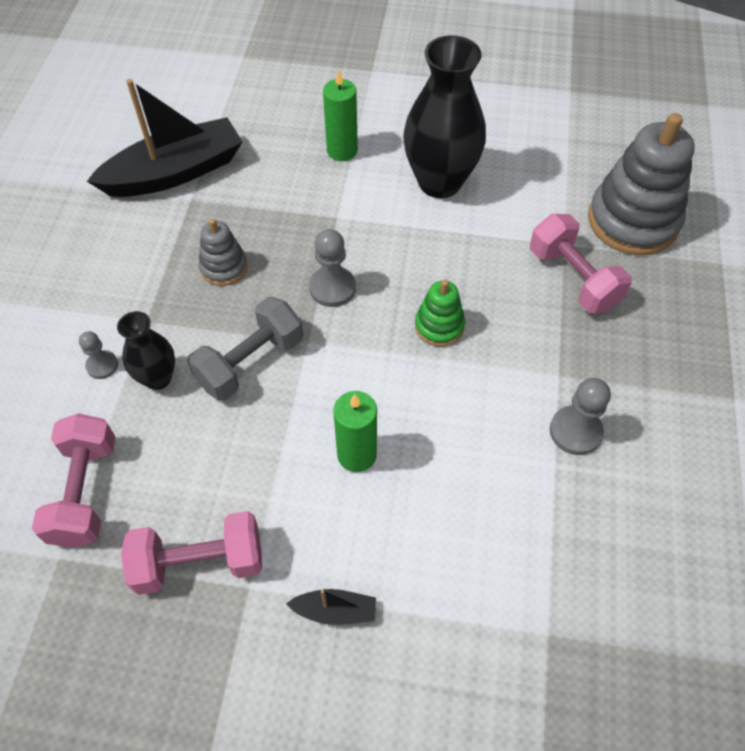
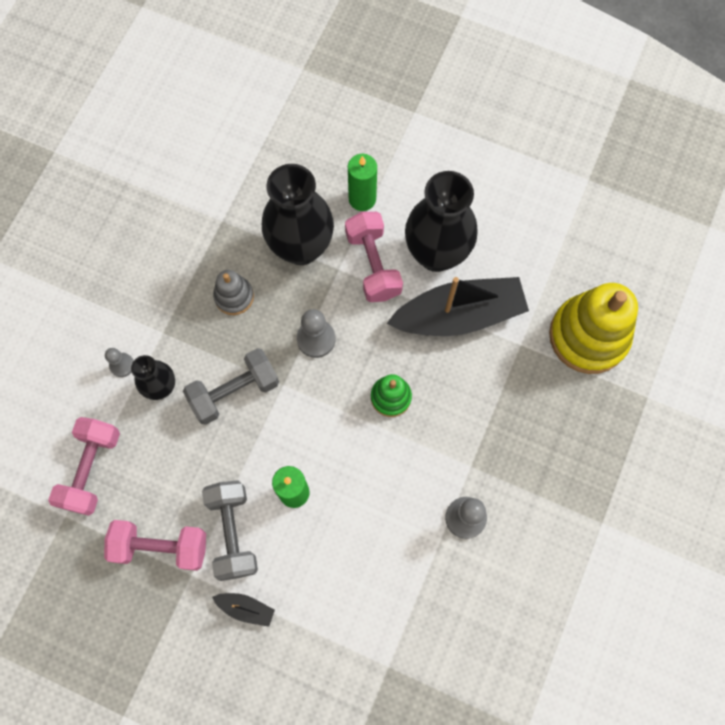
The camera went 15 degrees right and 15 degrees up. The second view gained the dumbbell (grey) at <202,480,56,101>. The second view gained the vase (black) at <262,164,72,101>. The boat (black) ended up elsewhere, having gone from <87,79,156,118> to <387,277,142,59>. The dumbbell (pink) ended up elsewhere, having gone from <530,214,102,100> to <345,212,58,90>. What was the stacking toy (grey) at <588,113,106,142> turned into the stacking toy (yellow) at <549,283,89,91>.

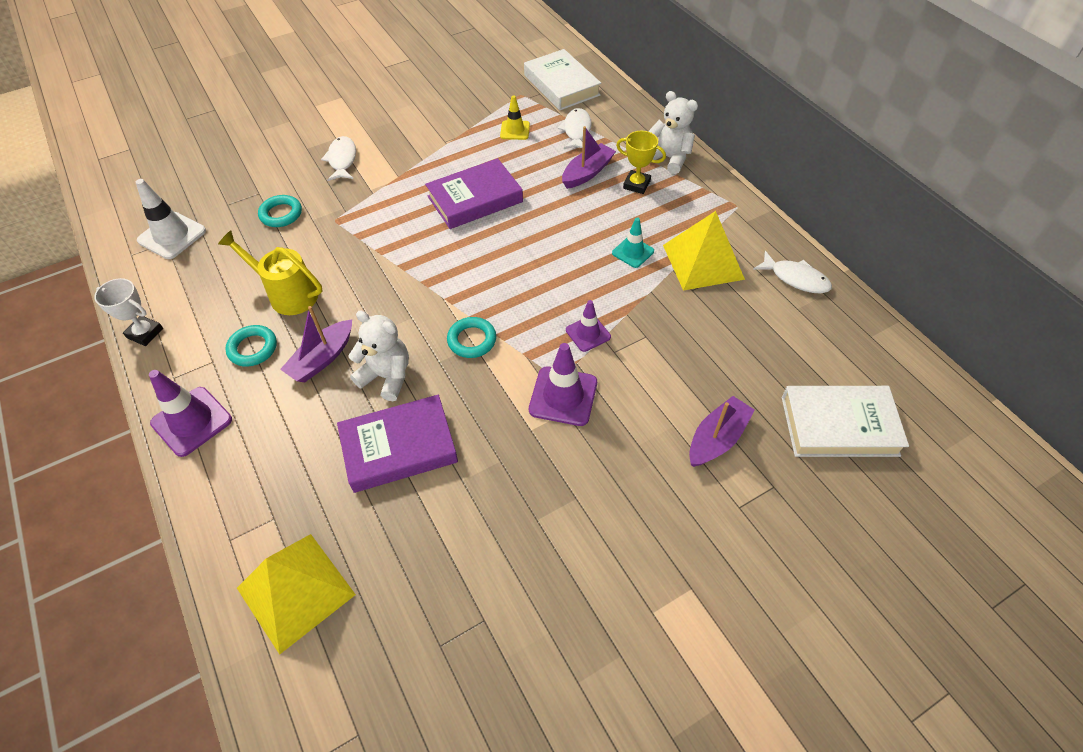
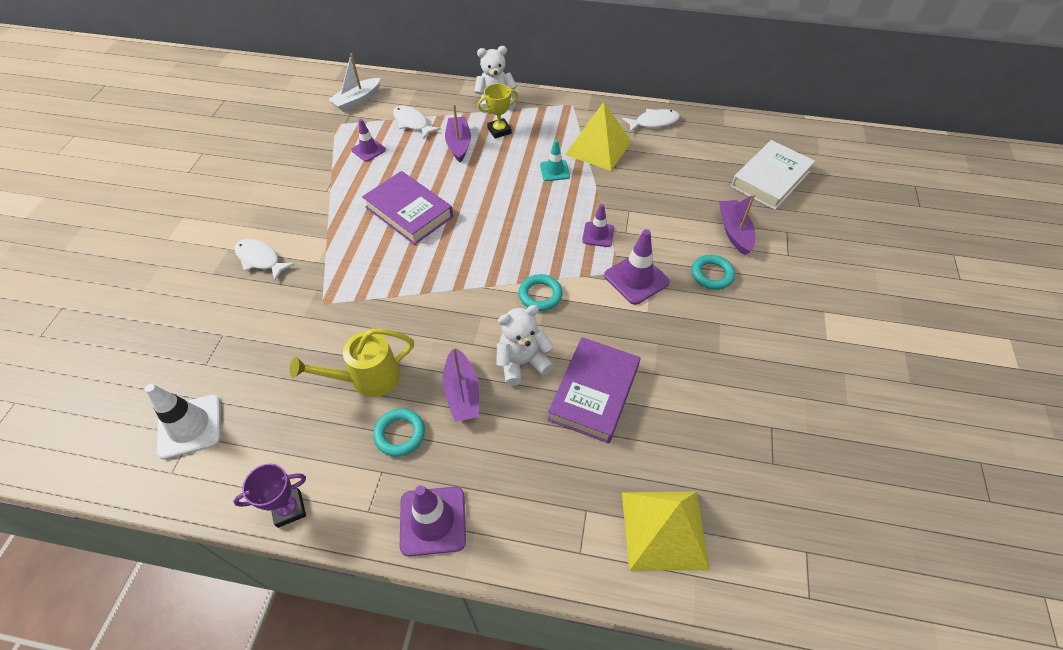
The camera went 50 degrees left and 0 degrees up. The ring (turquoise) ended up elsewhere, having gone from <258,195,44,32> to <692,255,43,35>. Where the book (white) stood at <524,49,77,61>, the boat (white) came to stand at <328,53,52,59>. What was the trophy (white) at <94,278,69,68> turned into the trophy (purple) at <233,463,73,65>. What was the traffic cone (yellow) at <500,95,30,45> turned into the traffic cone (purple) at <351,119,35,43>. The book (purple) at <425,158,98,71> ended up facing another way, 60 degrees counterclockwise from before.

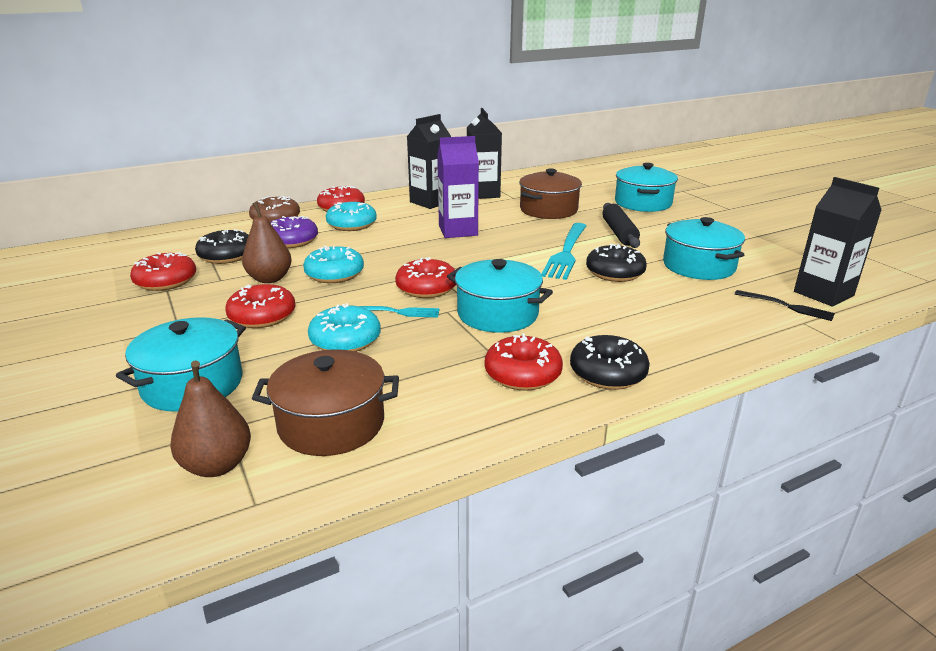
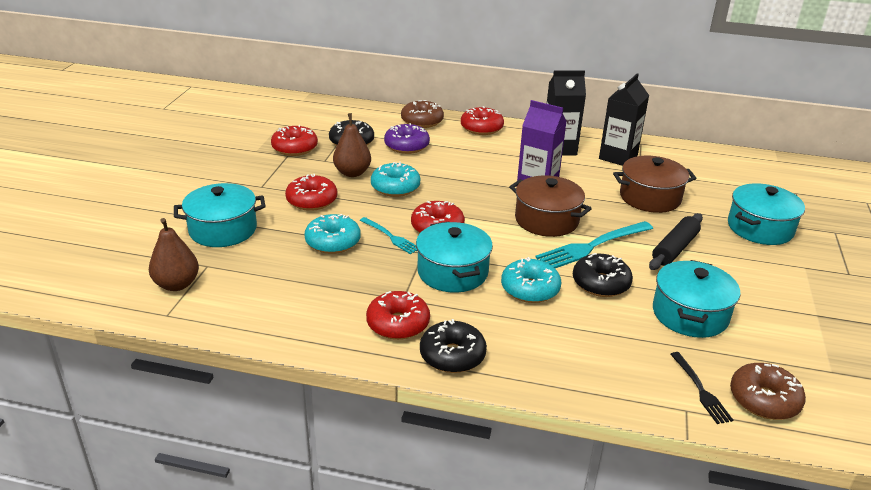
The camera went 40 degrees right and 5 degrees up. The pot (brown) ended up elsewhere, having gone from <252,349,147,107> to <509,175,83,62>. The donut (turquoise) ended up elsewhere, having gone from <326,202,51,29> to <501,257,60,46>. Where the carton (black) stood at <794,177,88,130>, the donut (brown) came to stand at <730,363,76,57>.

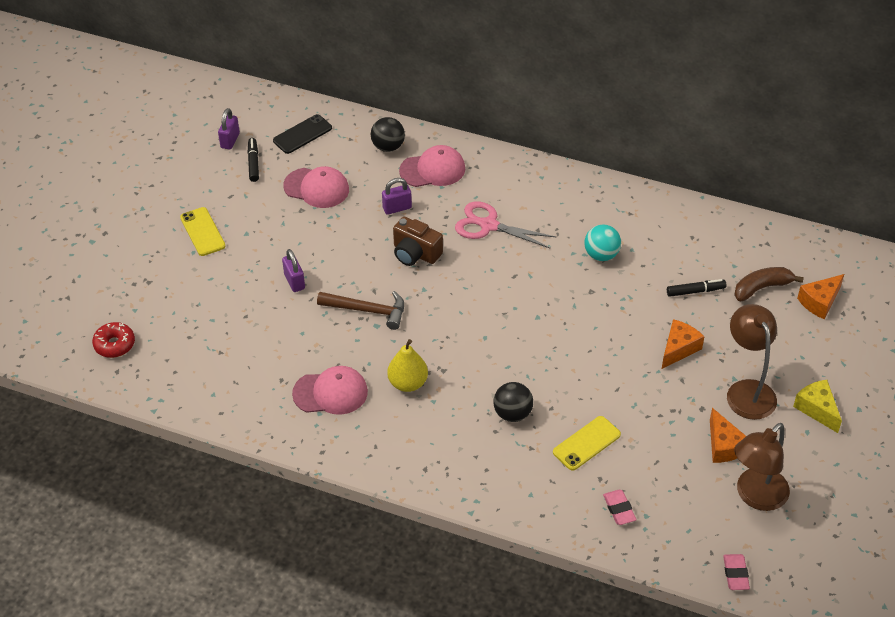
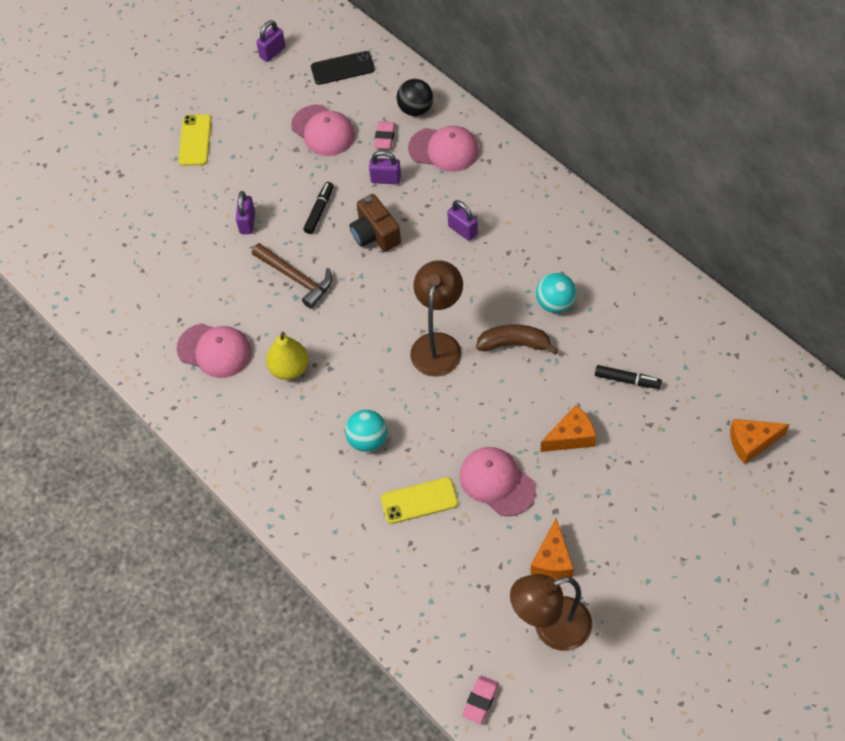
The camera went 30 degrees right and 10 degrees up. The second view lost the donut (red) at <92,322,43,36>. The second view lost the cheese (yellow) at <793,380,49,53>. The second view gained the cap (pink) at <460,447,76,70>. The marker (black) ended up elsewhere, having gone from <247,138,12,44> to <303,182,31,52>. The eraser (pink) ended up elsewhere, having gone from <603,490,34,35> to <374,121,22,28>. The lamp (brown) ended up elsewhere, having gone from <727,304,50,116> to <410,260,53,117>. The banana (brown) ended up elsewhere, having gone from <734,267,70,34> to <476,324,82,31>. Where the scissors (pink) stood at <455,201,101,48>, the padlock (purple) came to stand at <447,200,31,41>. What was the ball (black) at <493,382,40,40> turned into the ball (turquoise) at <345,410,42,42>.

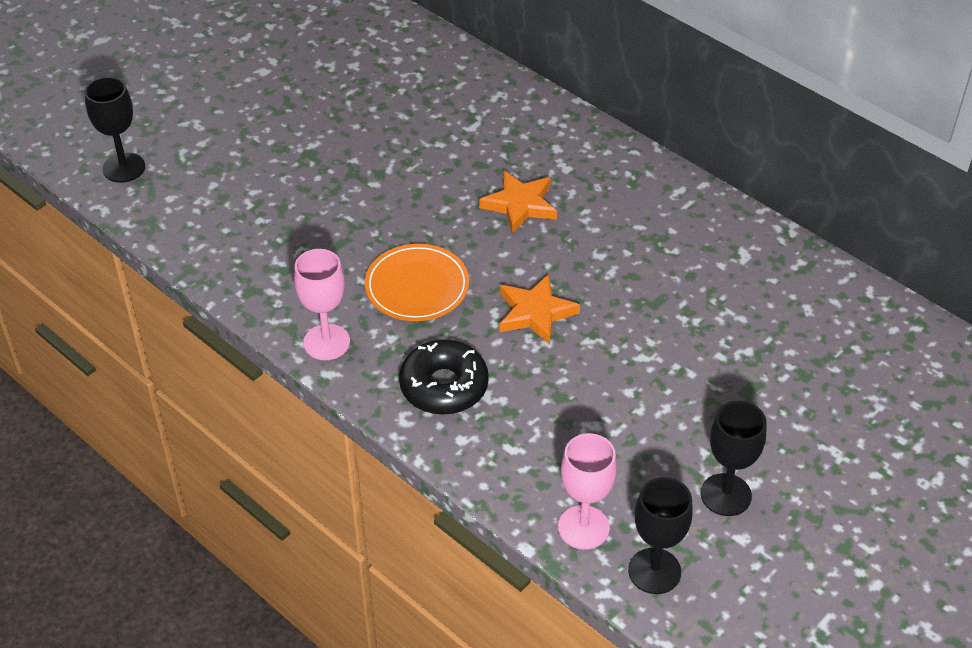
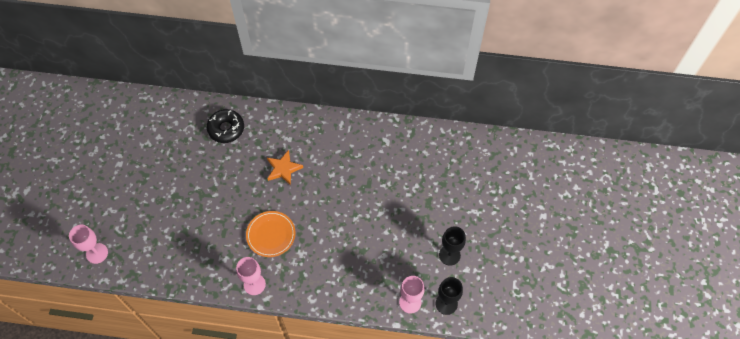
The camera went 35 degrees left and 15 degrees up. The second view lost the star (orange) at <500,274,80,71>. The donut (black) ended up elsewhere, having gone from <399,340,90,75> to <207,109,37,34>. What was the goblet (black) at <84,77,61,106> turned into the goblet (pink) at <69,225,39,39>.

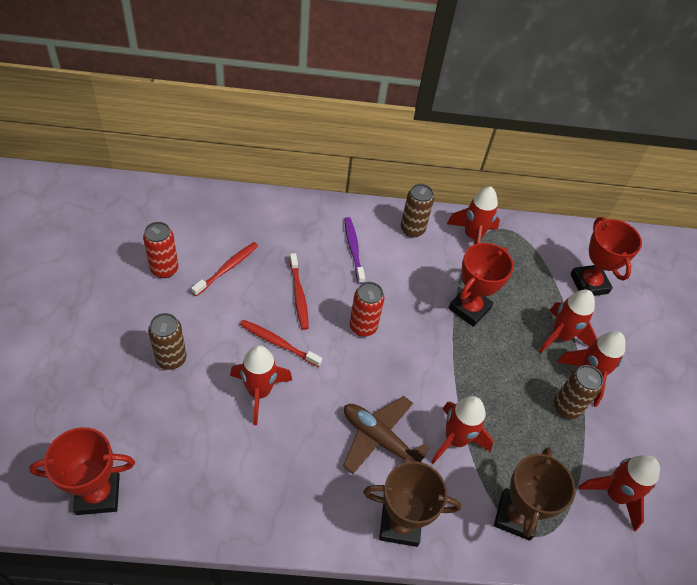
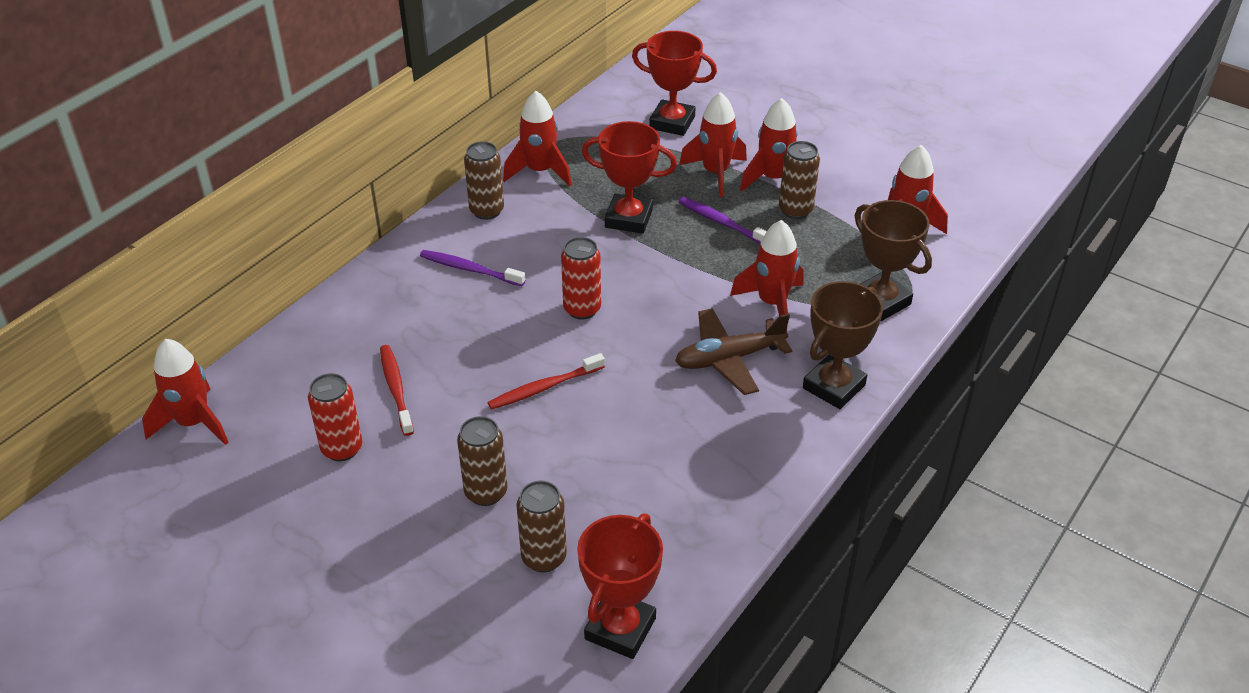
The camera went 50 degrees left and 10 degrees down. The second view lost the toothbrush (red) at <290,253,19,77>. The second view gained the can (brown) at <516,481,51,91>. The second view gained the toothbrush (purple) at <679,197,88,47>. The rocket (red) ended up elsewhere, having gone from <230,345,62,80> to <142,339,87,106>. The trophy (red) at <449,243,65,84> ended up facing another way, 60 degrees counterclockwise from before.

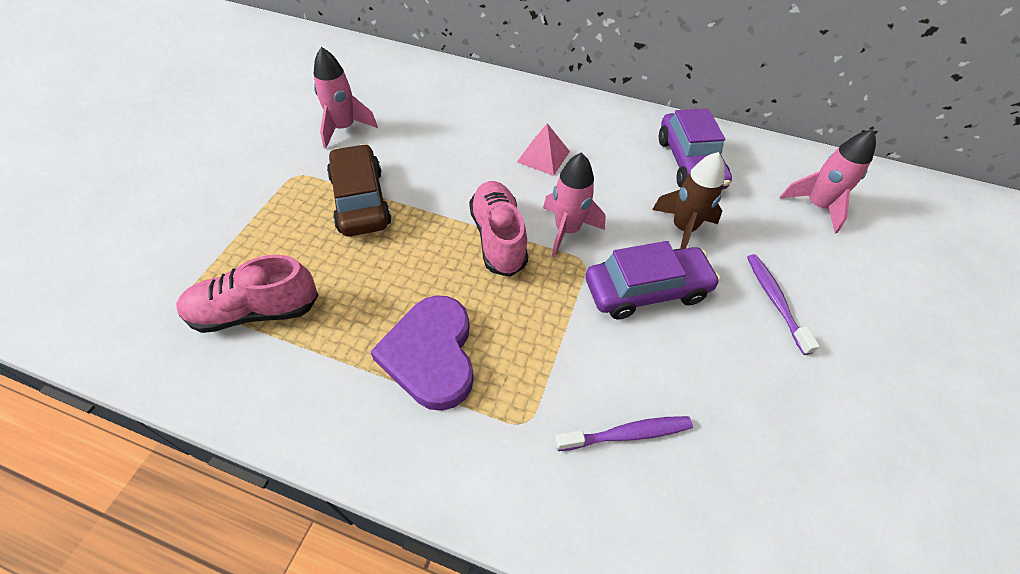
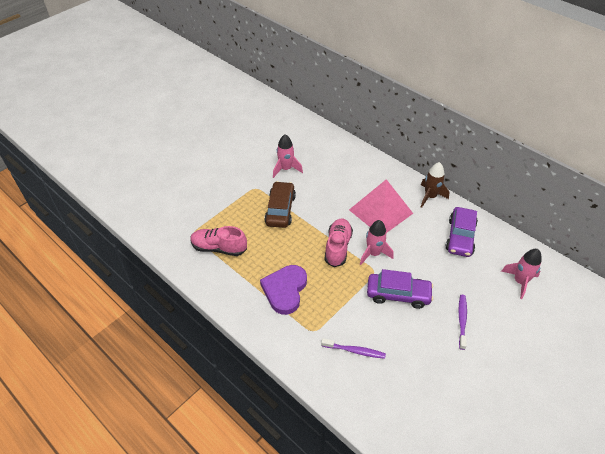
The camera went 25 degrees right and 5 degrees down. The rocket (brown) ended up elsewhere, having gone from <652,152,73,97> to <421,162,28,46>. The size of the pyramid (pink) at <517,123,53,53> changed by a factor of 2.06.

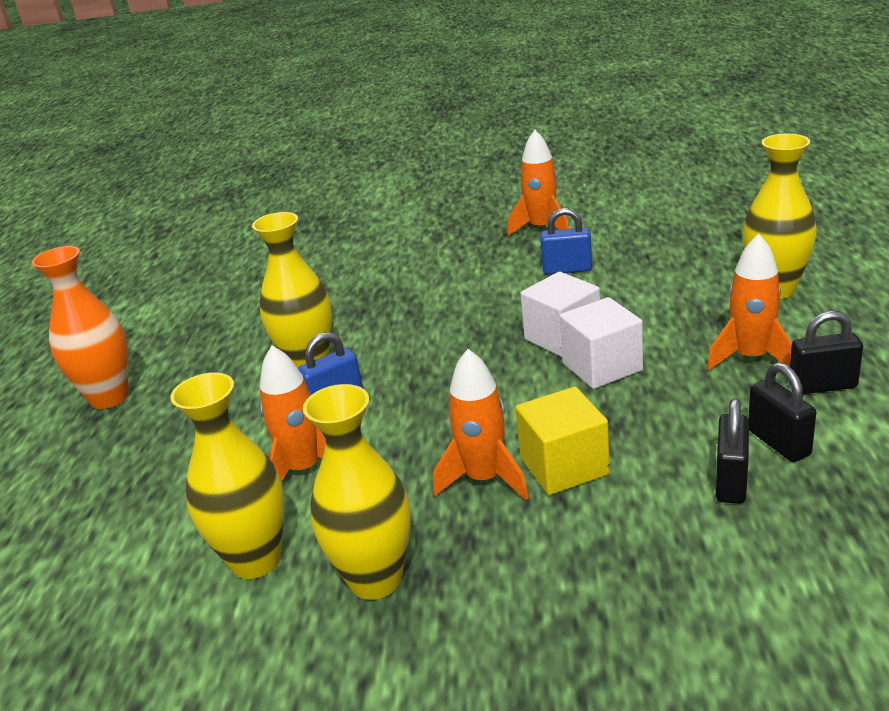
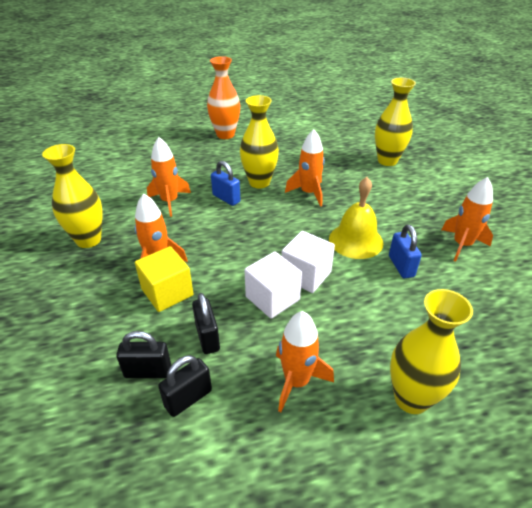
The camera went 70 degrees right and 10 degrees up. The second view gained the rocket (orange) at <285,129,40,78>. The second view gained the bell (yellow) at <329,177,54,82>. The vase (yellow) ended up elsewhere, having gone from <170,373,115,206> to <375,78,41,88>. The padlock (black) ended up elsewhere, having gone from <789,311,74,83> to <192,293,28,61>.

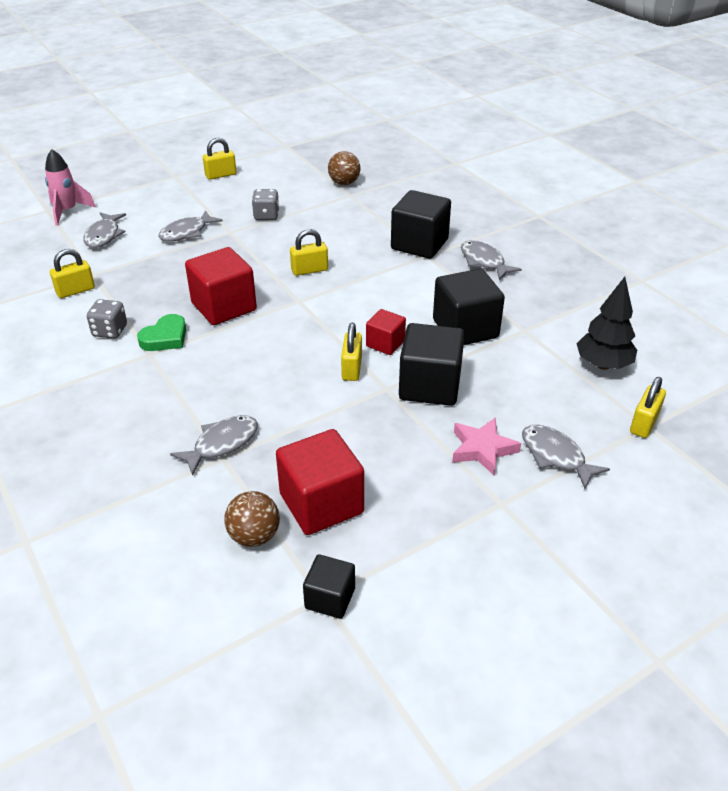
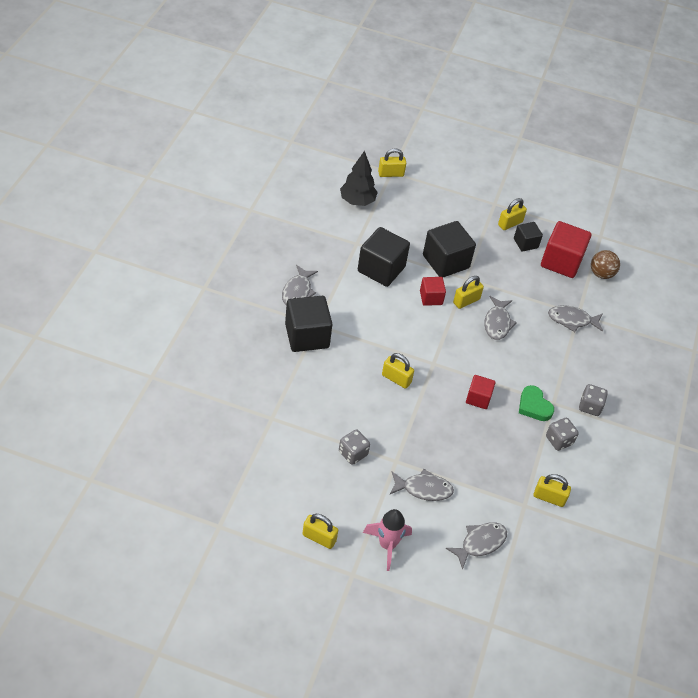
The camera went 135 degrees left and 10 degrees up. The second view lost the ball (brown) at <328,151,33,34>. The second view lost the star (pink) at <452,418,69,57>. The second view gained the padlock (yellow) at <498,198,29,32>. The second view gained the dice (grey) at <579,384,29,32>. The rocket (pink) ended up elsewhere, having gone from <45,149,51,77> to <363,509,49,62>. The cube (black) ended up elsewhere, having gone from <303,554,52,65> to <514,222,29,30>. The fish (grey) ended up elsewhere, having gone from <522,425,88,64> to <485,296,32,44>. The heart (green) at <137,314,49,37> ended up facing another way, 120 degrees counterclockwise from before. The size of the cube (red) at <185,247,72,78> changed by a factor of 0.56.

